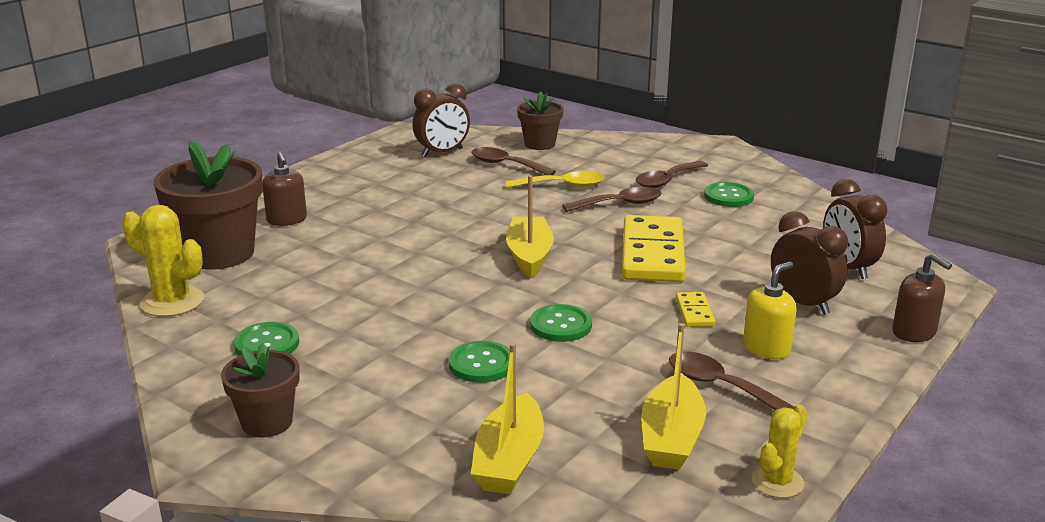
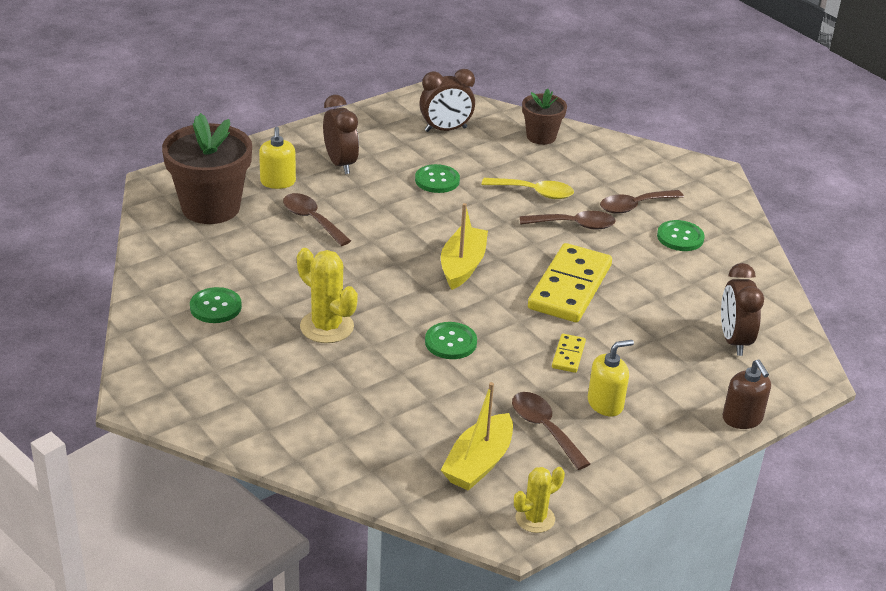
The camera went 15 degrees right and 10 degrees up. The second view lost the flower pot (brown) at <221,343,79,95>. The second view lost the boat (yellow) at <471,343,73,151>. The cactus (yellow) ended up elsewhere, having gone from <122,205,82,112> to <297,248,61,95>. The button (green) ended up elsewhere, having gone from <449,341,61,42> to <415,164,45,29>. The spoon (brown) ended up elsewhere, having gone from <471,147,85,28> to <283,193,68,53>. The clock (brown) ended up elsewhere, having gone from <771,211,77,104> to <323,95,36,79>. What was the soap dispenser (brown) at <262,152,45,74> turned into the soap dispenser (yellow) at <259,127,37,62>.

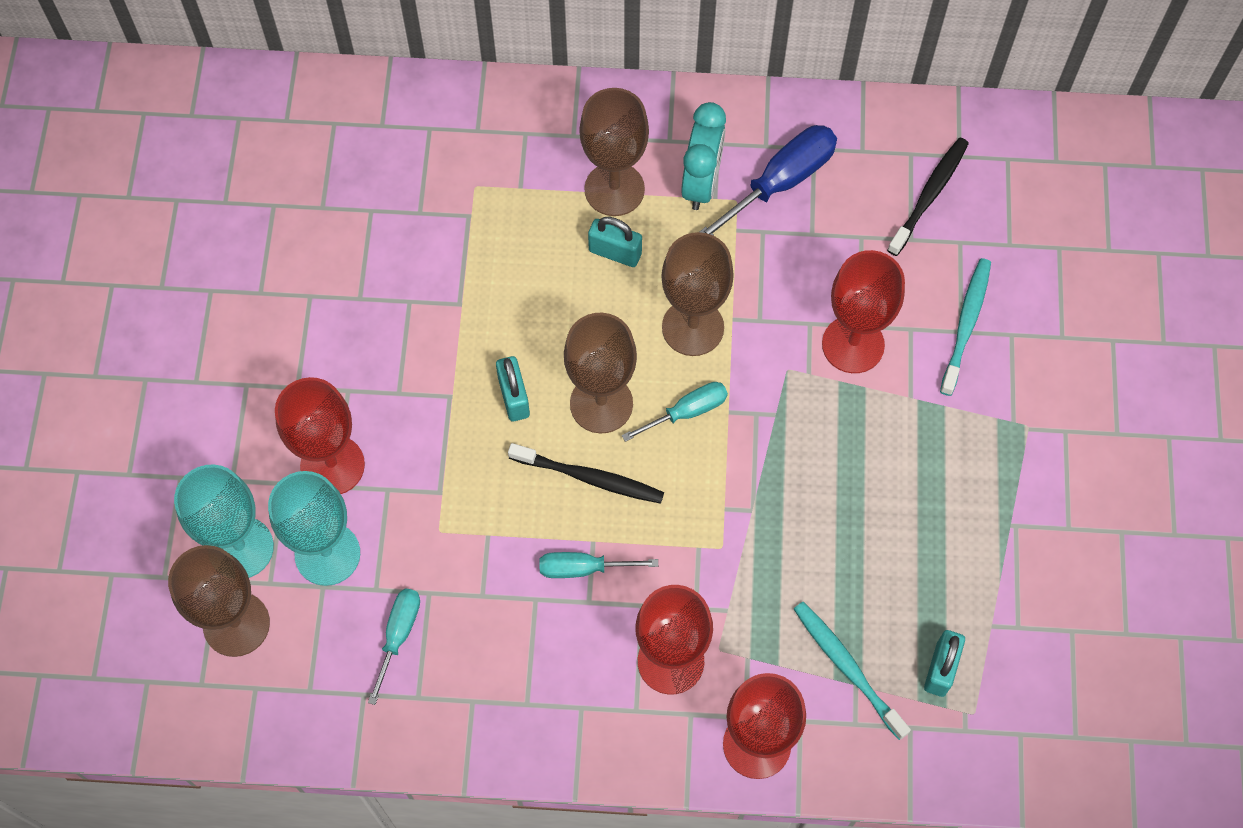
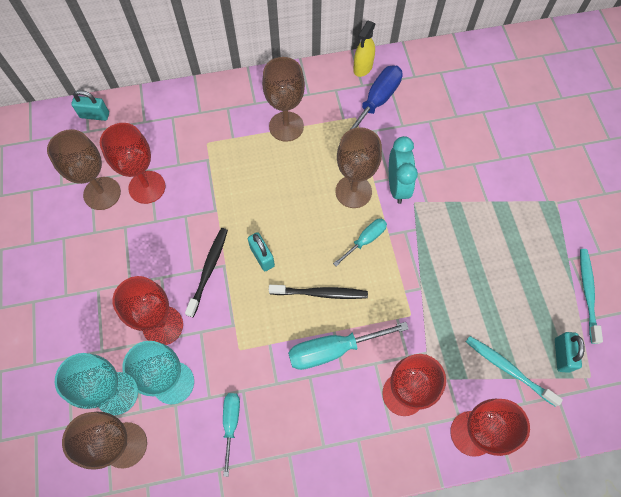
The camera went 15 degrees left and 0 degrees up. The second view gained the spray bottle (yellow) at <353,21,23,56>. The goblet (brown) ended up elsewhere, having gone from <564,313,73,120> to <47,129,74,81>. The padlock (turquoise) ended up elsewhere, having gone from <588,217,54,50> to <71,90,38,31>. The clock (turquoise) ended up elsewhere, having gone from <681,102,45,108> to <389,136,29,68>. The goblet (red) ended up elsewhere, having gone from <822,250,83,123> to <100,123,65,81>. The toothbrush (black) ended up elsewhere, having gone from <887,138,82,118> to <185,228,43,89>. The toothbrush (turquoise) ended up elsewhere, having gone from <940,258,51,138> to <580,249,23,95>. The size of the screwdriver (turquoise) at <539,552,119,26> changed by a factor of 1.65.

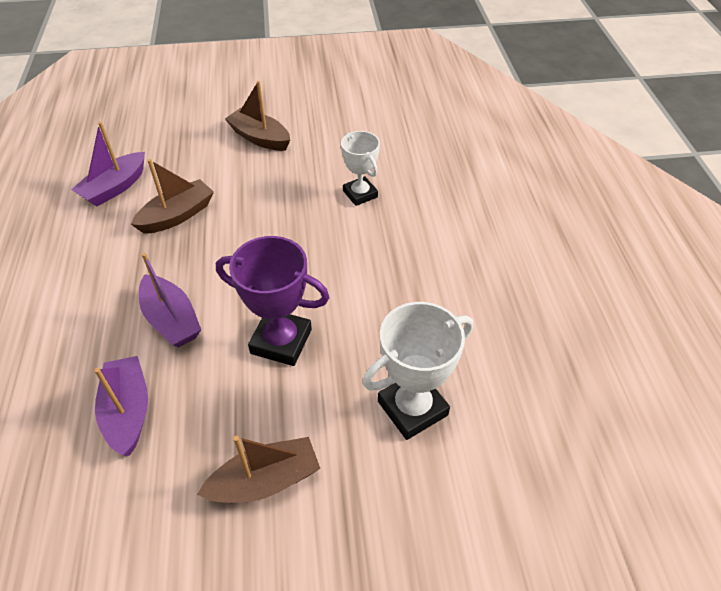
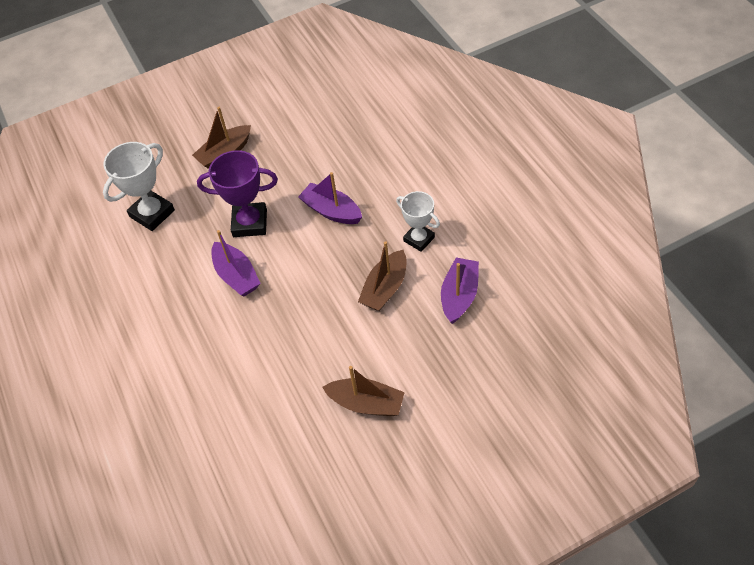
The camera went 165 degrees right and 5 degrees up. The boat (purple) ended up elsewhere, having gone from <94,356,54,100> to <211,230,49,66>. The trophy (white) ended up elsewhere, having gone from <341,131,39,75> to <396,191,44,61>.

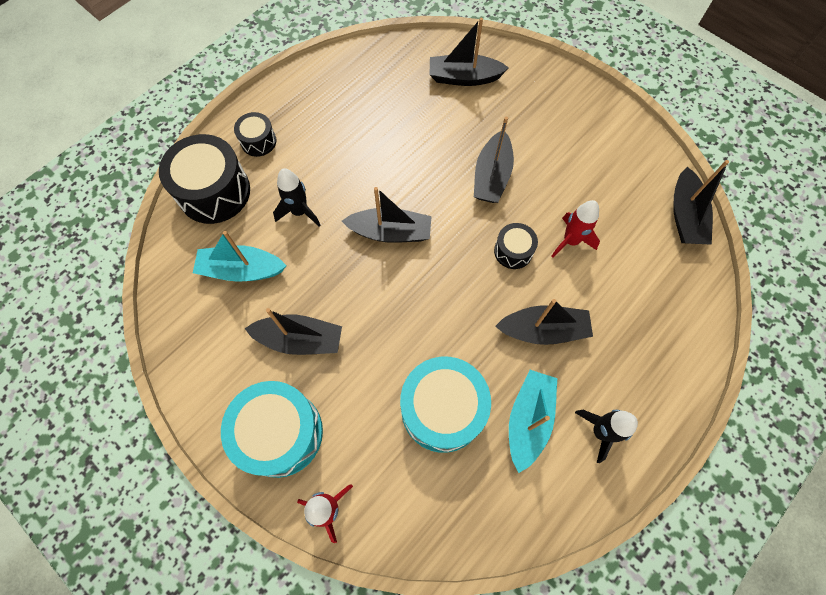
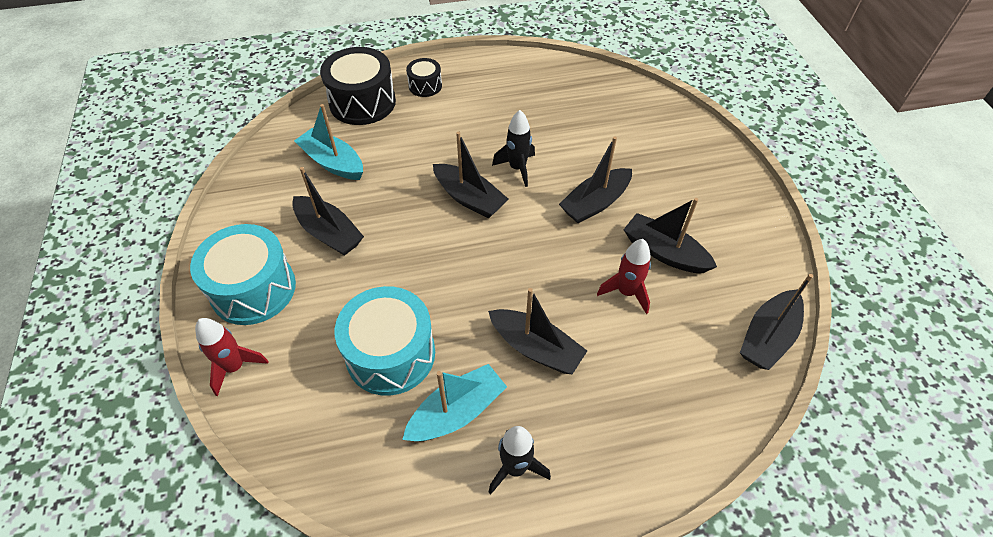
The camera went 35 degrees right and 15 degrees down. The second view lost the drum (black) at <494,223,44,46>. The rocket (black) ended up elsewhere, having gone from <273,168,47,58> to <492,110,43,77>. The boat (black) ended up elsewhere, having gone from <430,18,79,68> to <623,198,94,75>.

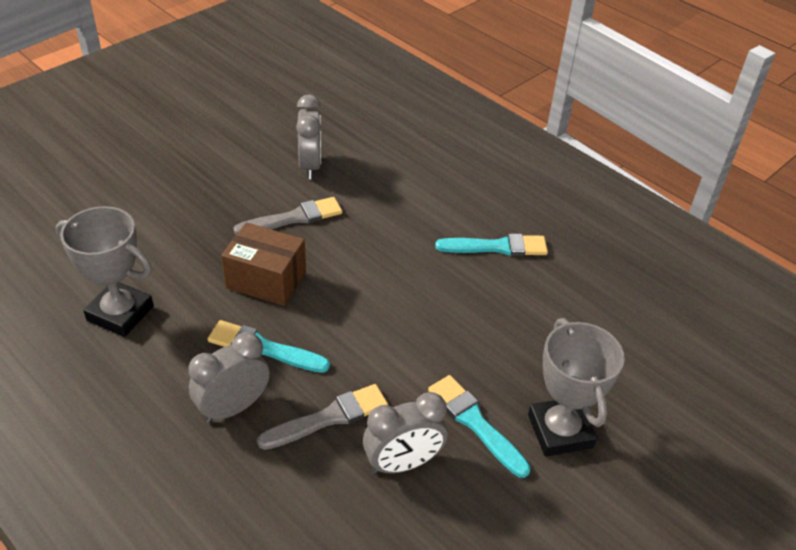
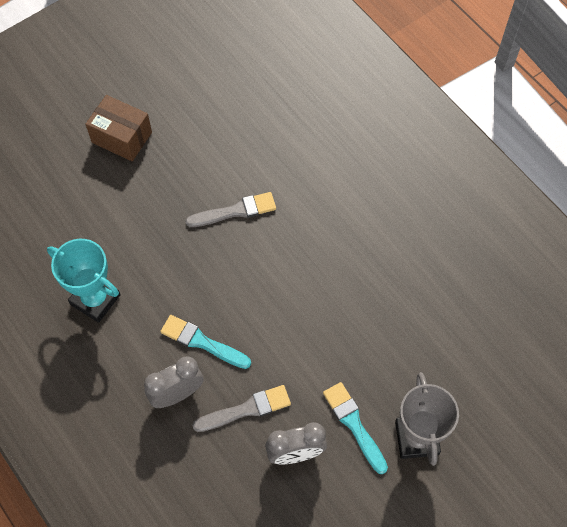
The camera went 10 degrees right and 20 degrees up. The second view lost the clock (grey) at <296,94,25,85>. The second view lost the brush (turquoise) at <435,234,113,22>. The box (brown) ended up elsewhere, having gone from <221,222,85,84> to <85,95,67,66>. What was the trophy (grey) at <56,206,98,131> turned into the trophy (turquoise) at <47,239,74,84>.

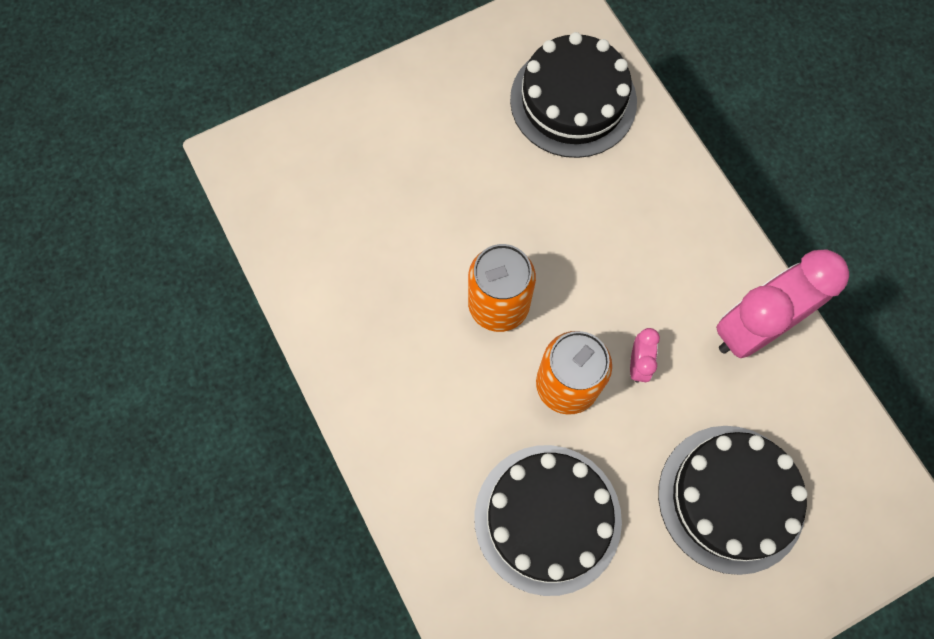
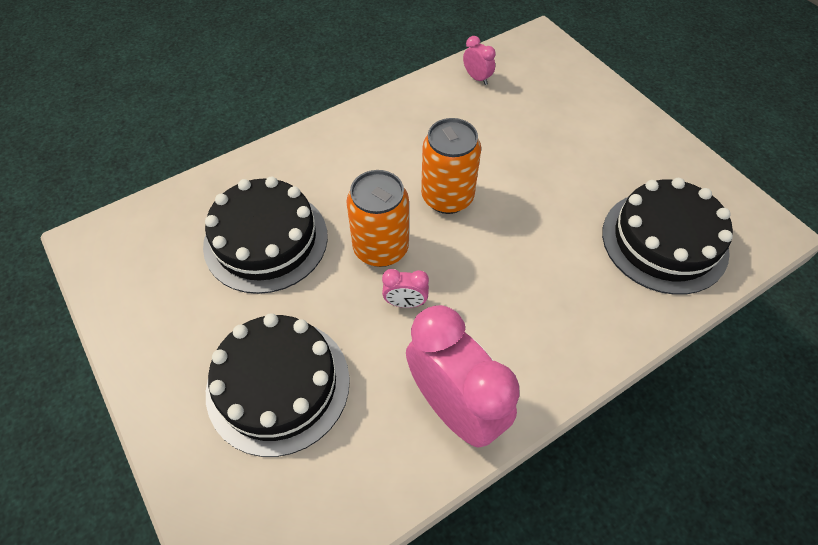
The camera went 85 degrees right and 15 degrees down. The second view gained the clock (pink) at <463,36,33,49>.

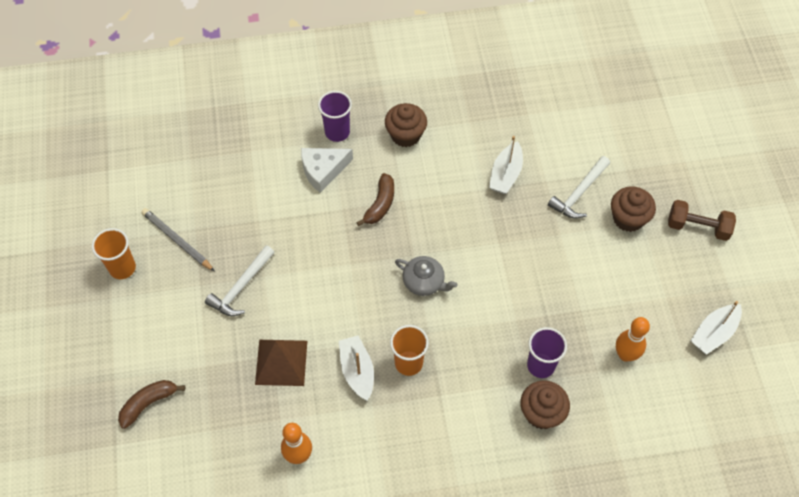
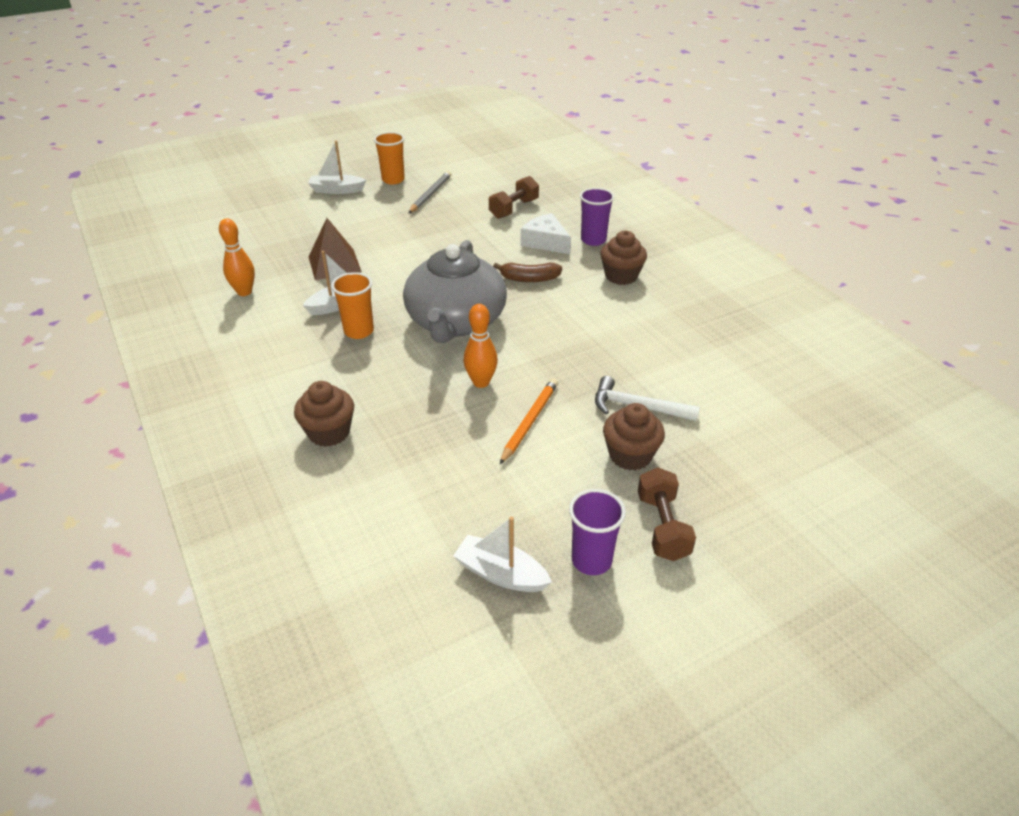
The camera went 70 degrees right and 20 degrees down. The second view lost the banana (brown) at <118,380,67,49>. The second view lost the hammer (white) at <205,245,70,71>. The second view gained the dumbbell (brown) at <489,176,50,43>. The second view gained the pencil (orange) at <500,378,58,86>. The boat (white) ended up elsewhere, having gone from <489,136,34,58> to <308,140,58,54>. The cup (purple) ended up elsewhere, having gone from <527,327,40,51> to <569,489,57,86>. The bowling pin (orange) ended up elsewhere, having gone from <616,317,34,45> to <464,304,34,84>. The size of the teapot (grey) at <395,256,63,40> changed by a factor of 2.24.

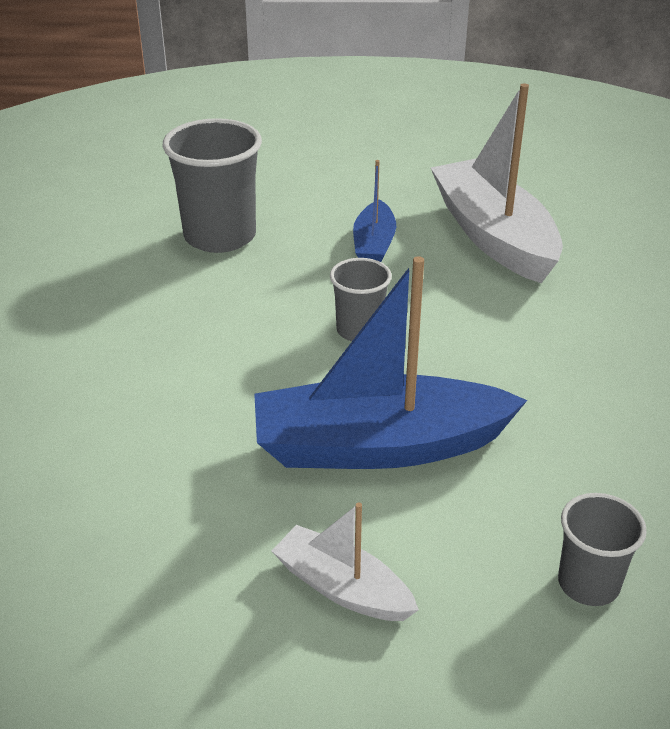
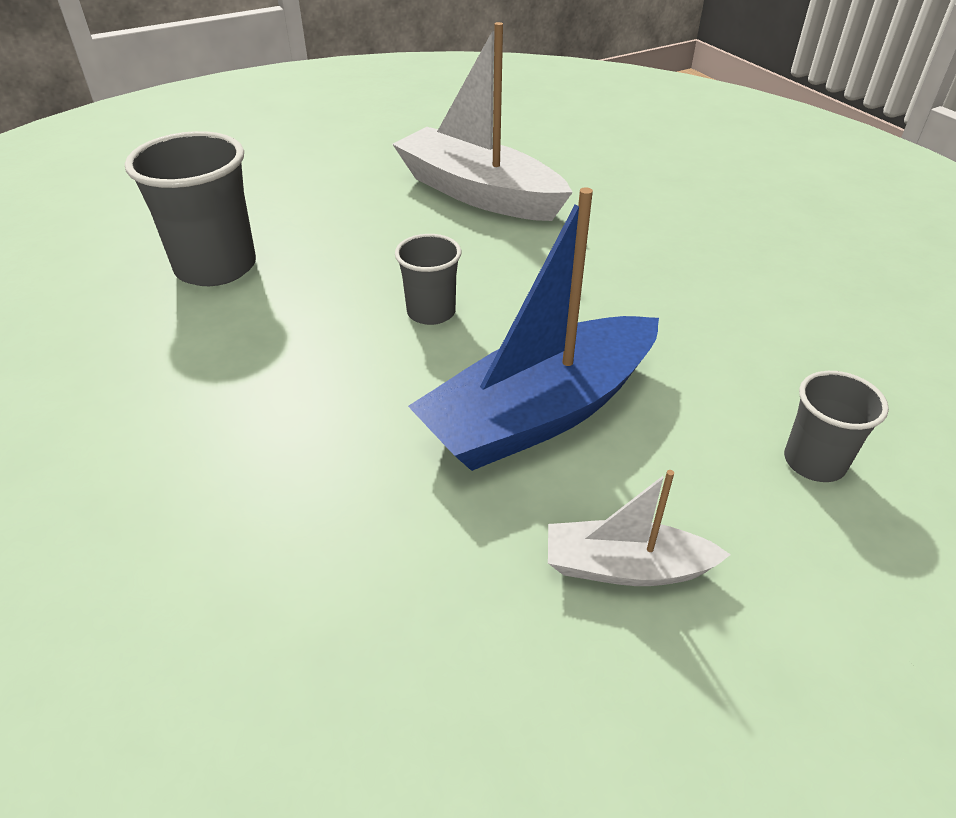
The camera went 30 degrees left and 5 degrees up. The second view lost the boat (blue) at <353,160,43,102>.

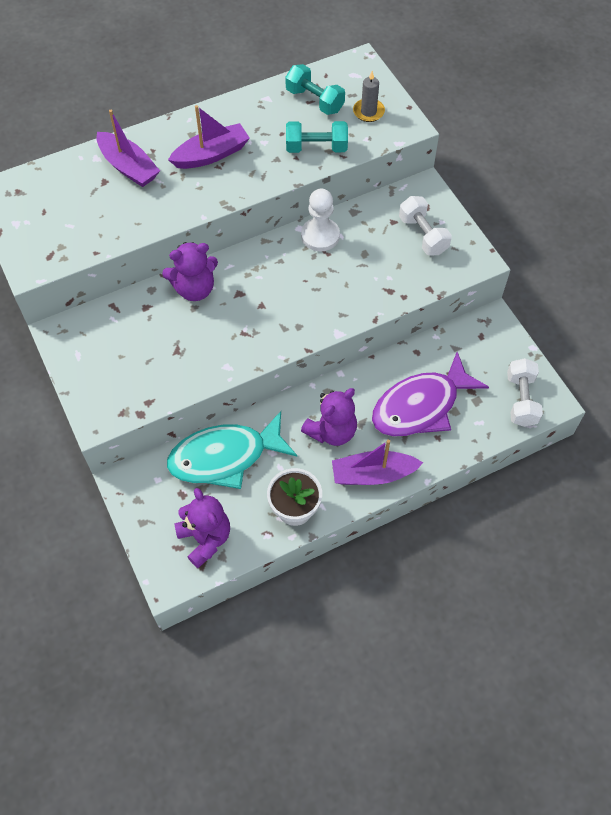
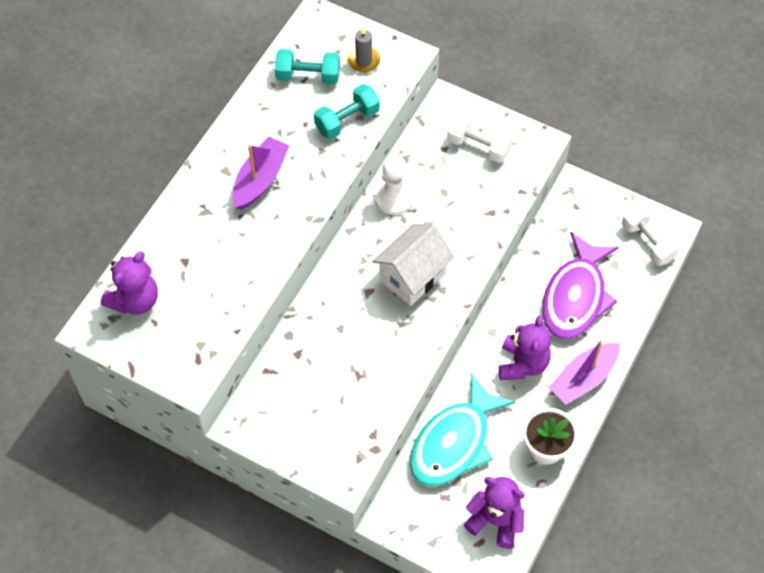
The camera went 35 degrees left and 0 degrees up. The second view lost the boat (purple) at <97,110,63,77>. The second view gained the house (white) at <372,224,83,82>. The teddy bear (purple) ended up elsewhere, having gone from <162,242,56,59> to <101,251,57,64>.

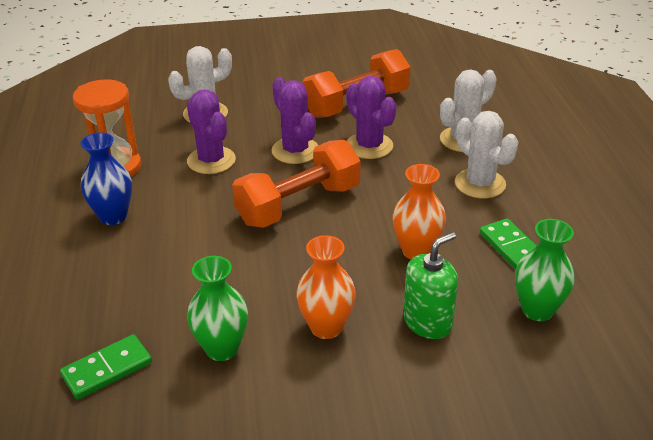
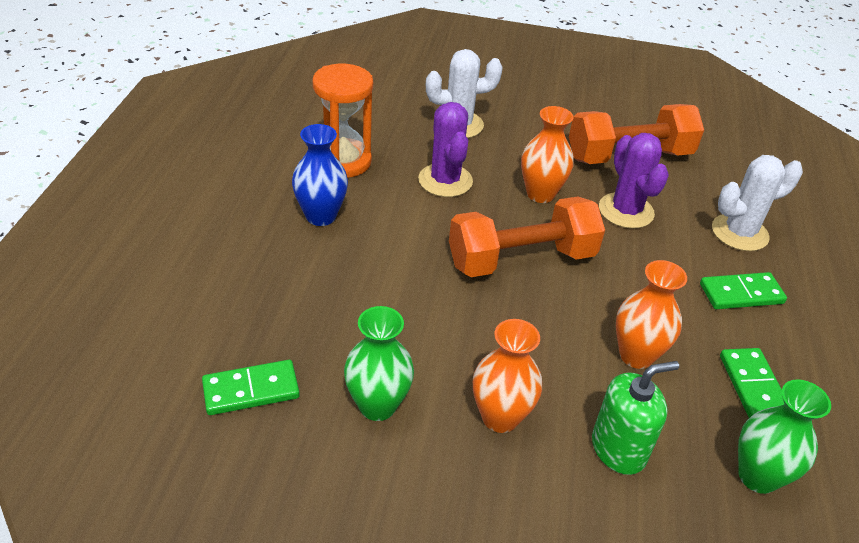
The camera went 15 degrees right and 5 degrees up. Where the cactus (purple) stood at <272,77,46,87>, the vase (orange) came to stand at <521,106,53,97>. Where the cactus (white) stood at <455,111,63,88>, the domino (green) came to stand at <700,272,87,37>.

